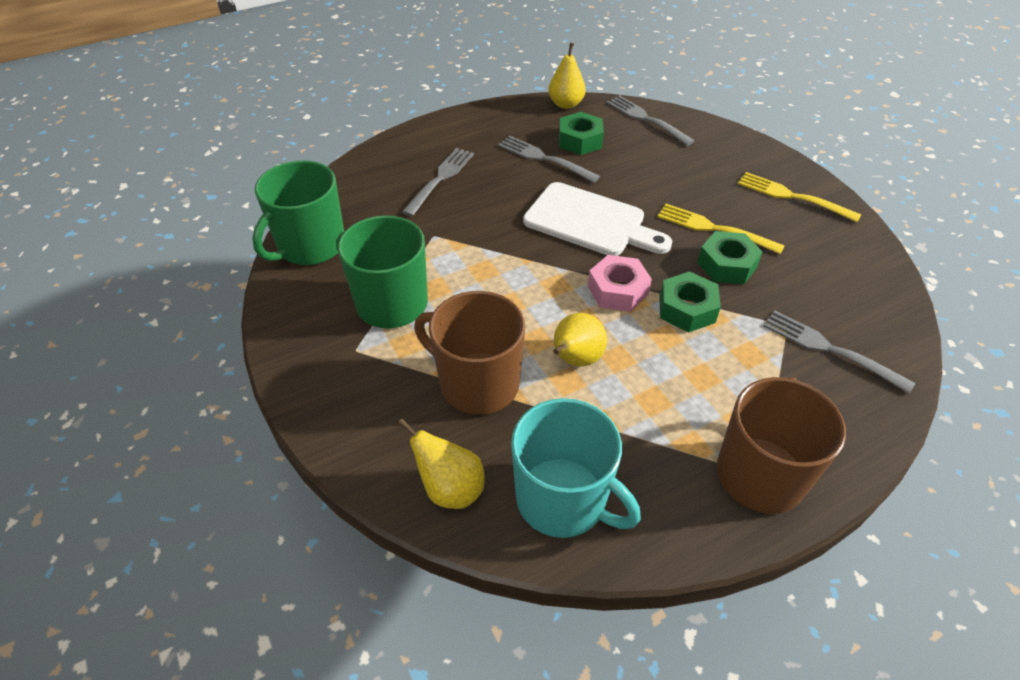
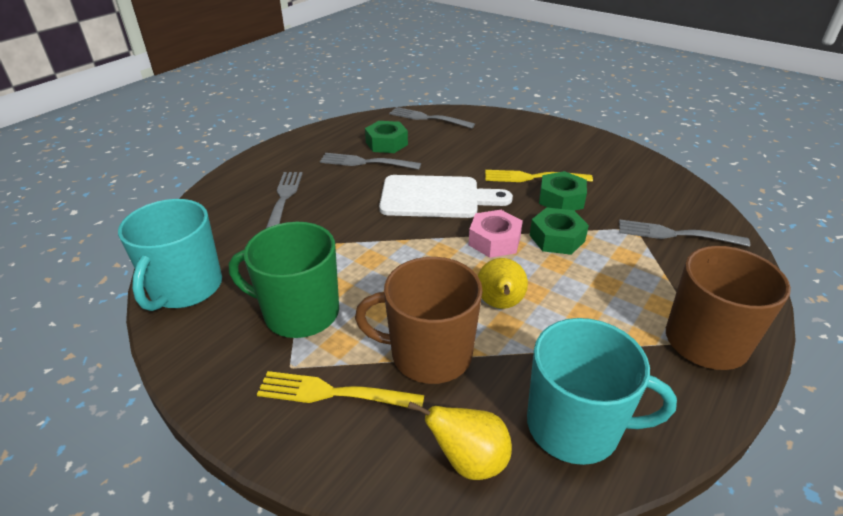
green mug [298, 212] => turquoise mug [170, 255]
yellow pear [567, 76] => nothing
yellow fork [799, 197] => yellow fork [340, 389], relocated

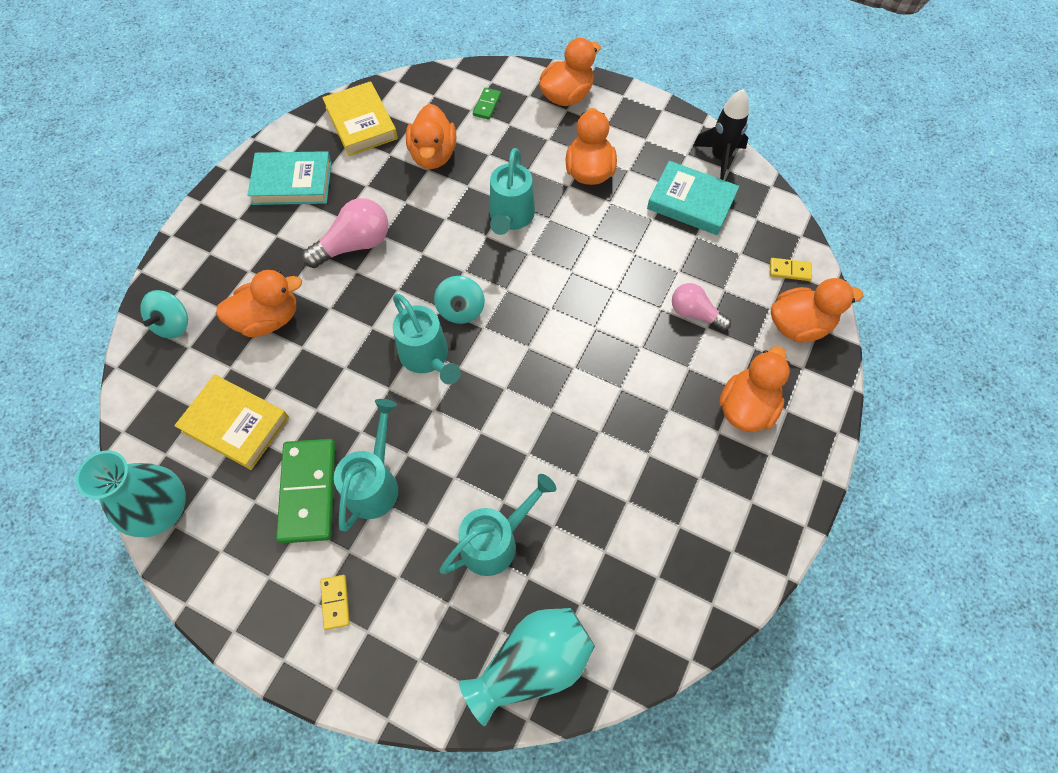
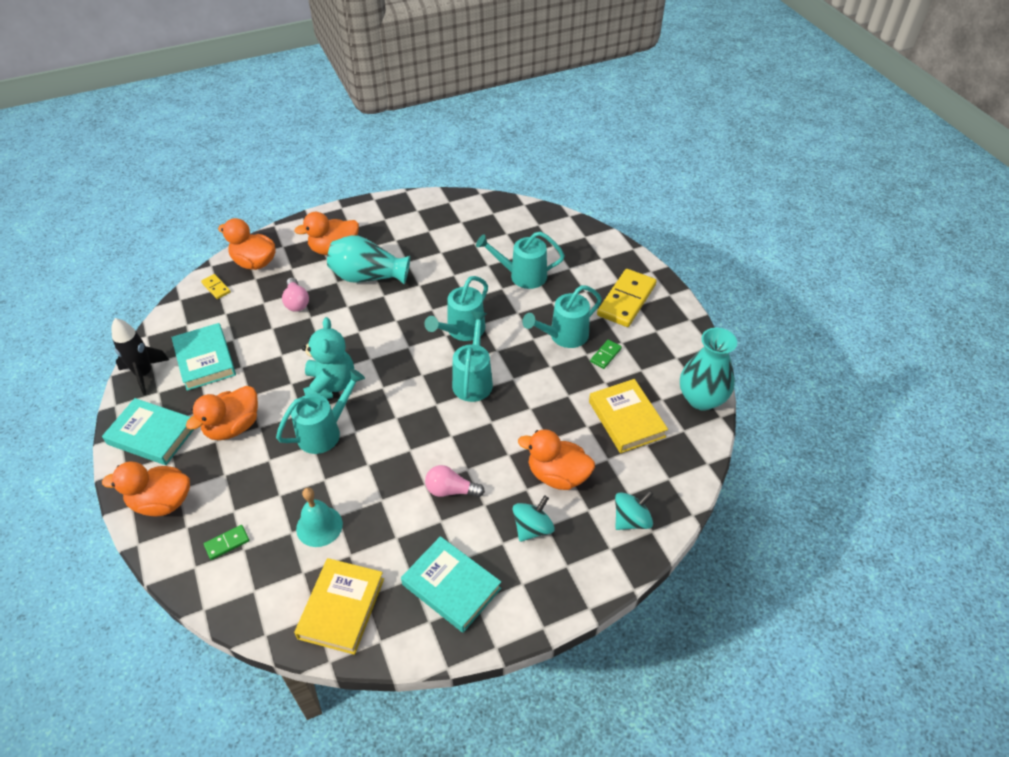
green domino [305, 491] => green domino [606, 354], x0.46
pink light bulb [345, 233] => pink light bulb [455, 481], x0.66
yellow domino [335, 602] => yellow domino [626, 298], x2.19
orange duck [431, 136] => turquoise bell [319, 517]
turquoise spinning top [459, 300] => turquoise spinning top [533, 518], relocated
turquoise vase [527, 667] => turquoise vase [368, 259], relocated
nothing => turquoise book [148, 431]
nothing => turquoise teddy bear [328, 358]
nothing => turquoise watering can [456, 308]

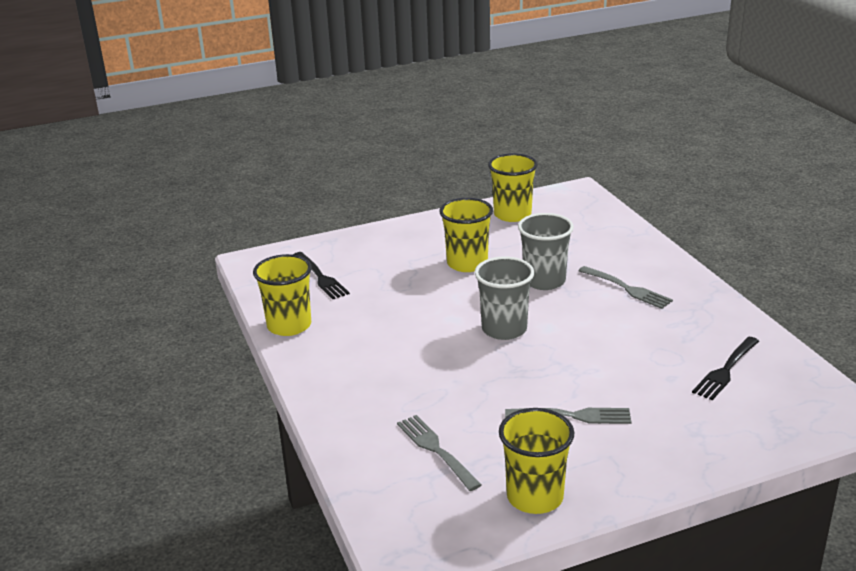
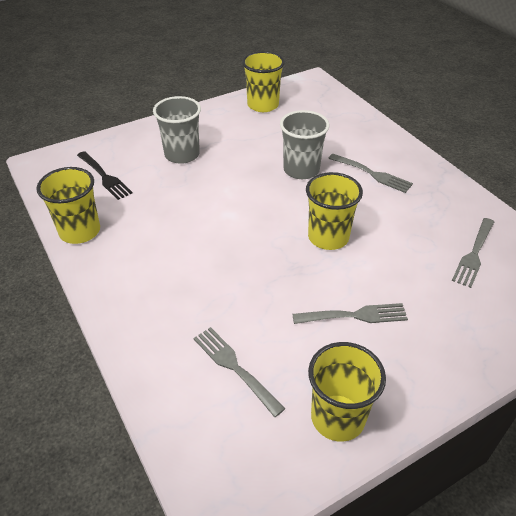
yellow cup [466, 235] => yellow cup [334, 211], relocated
grey cup [504, 298] => grey cup [177, 130], relocated
black fork [725, 368] => grey fork [473, 253]

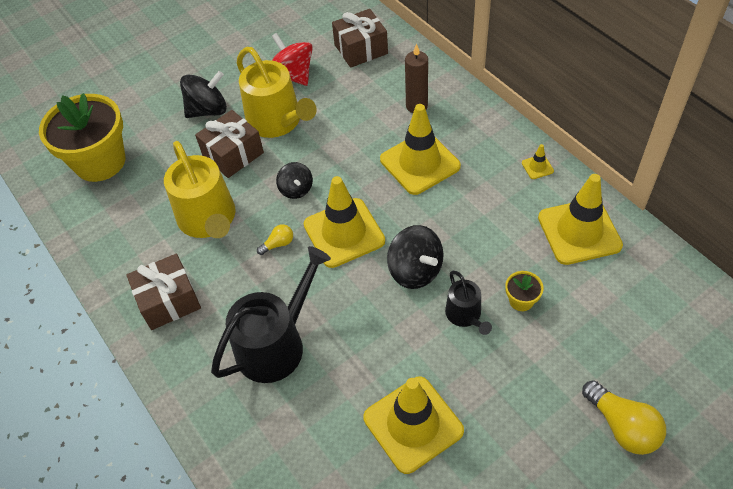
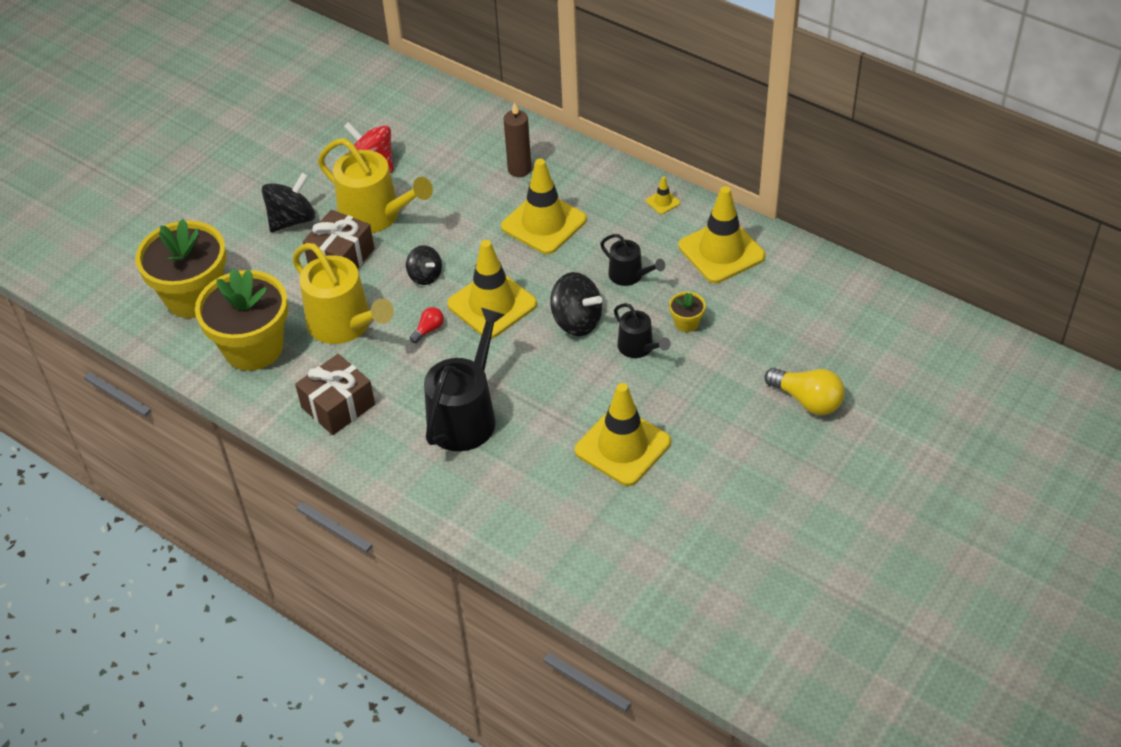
yellow light bulb [275, 239] => red light bulb [427, 325]
brown gift [360, 38] => nothing
nothing => yellow flower pot [241, 319]
nothing => black watering can [632, 260]

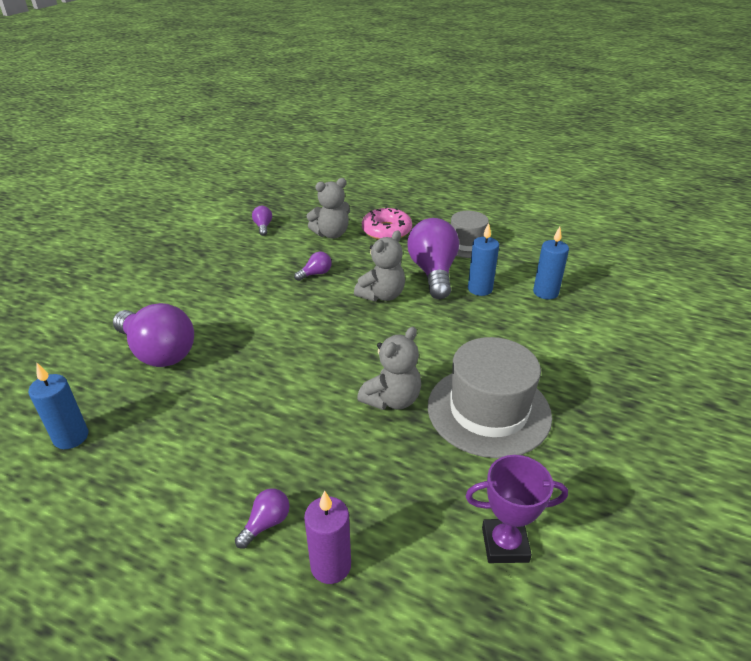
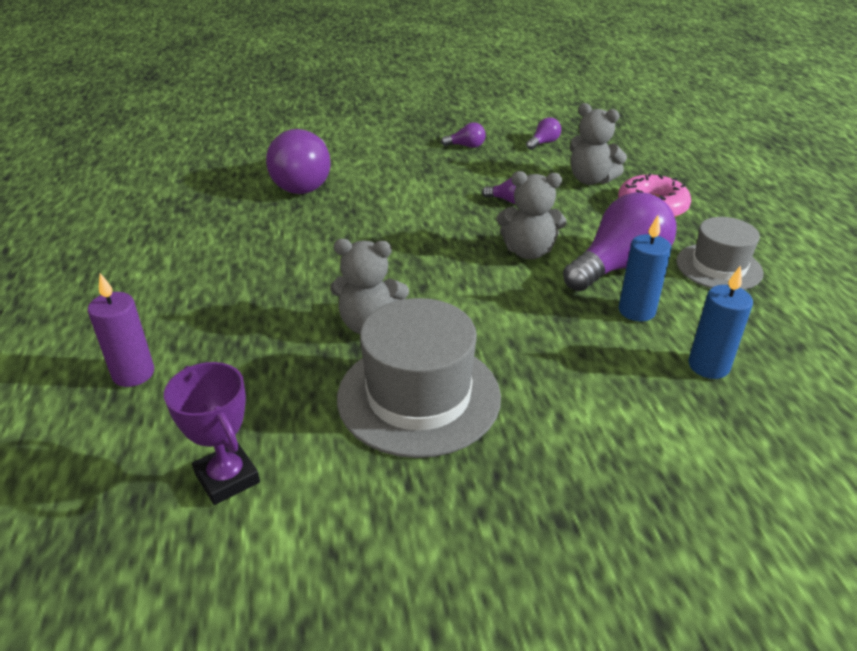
blue candle [58, 406] => nothing
purple light bulb [262, 518] => purple light bulb [463, 135], relocated

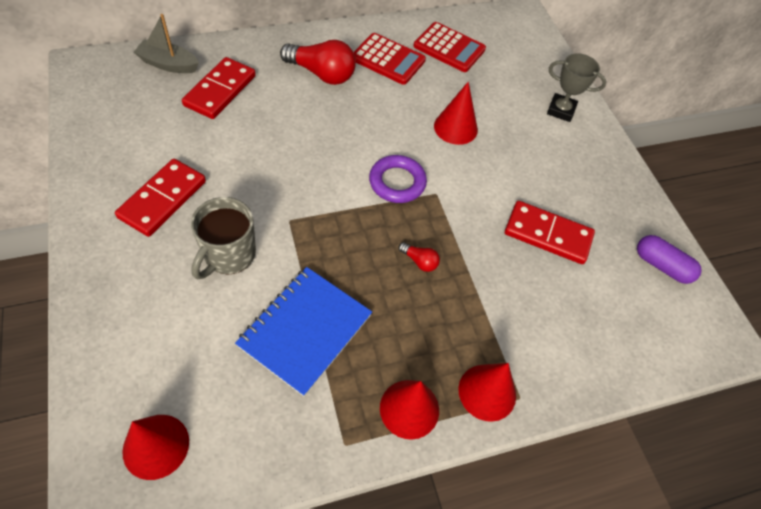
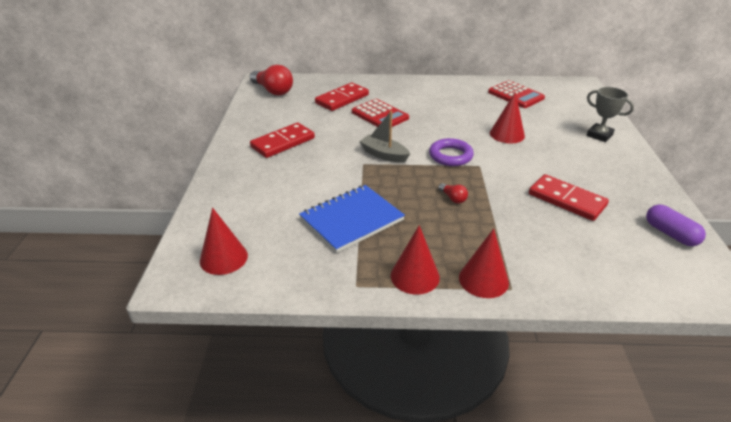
grey boat [166, 43] => grey boat [384, 137], relocated
grey mug [223, 238] => nothing
red light bulb [318, 62] => red light bulb [271, 80], relocated
red calculator [389, 59] => red calculator [380, 113], relocated

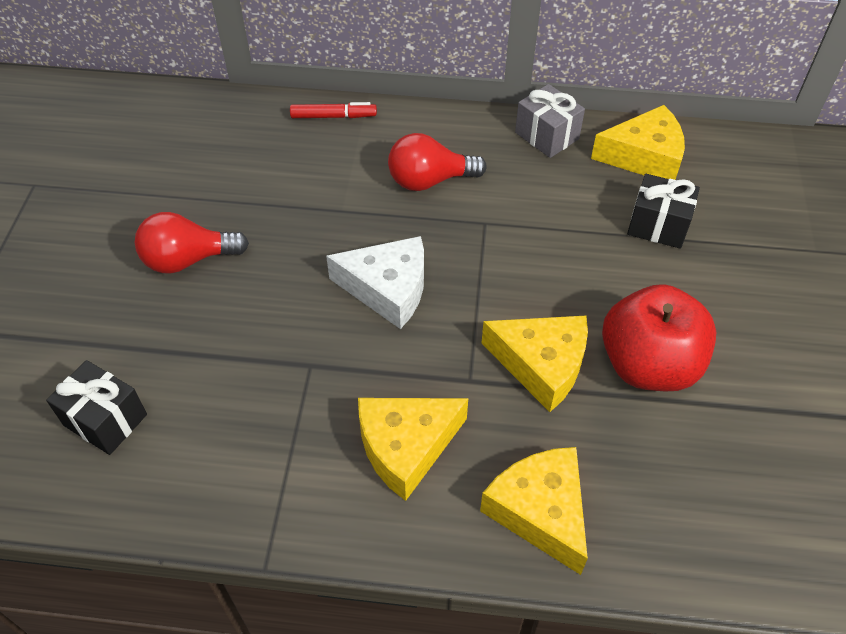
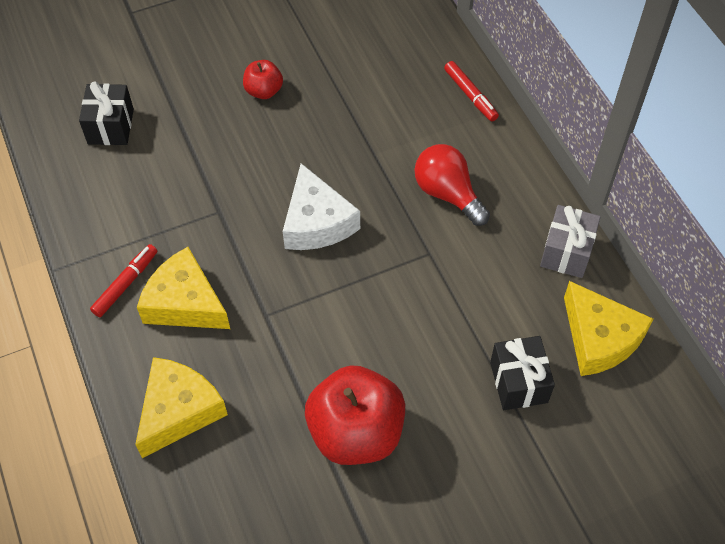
red light bulb [191, 243] => red apple [263, 79]
yellow cheese [534, 364] => nothing
nothing => red marker [123, 280]

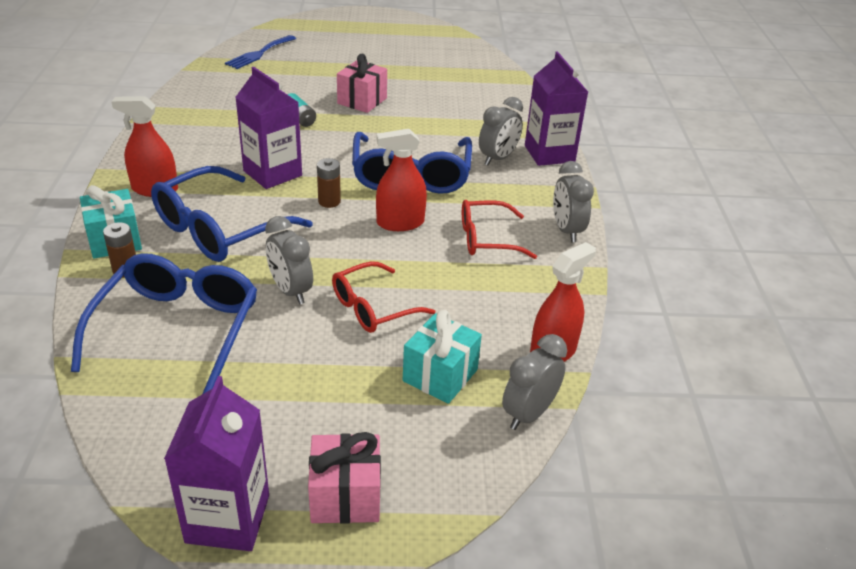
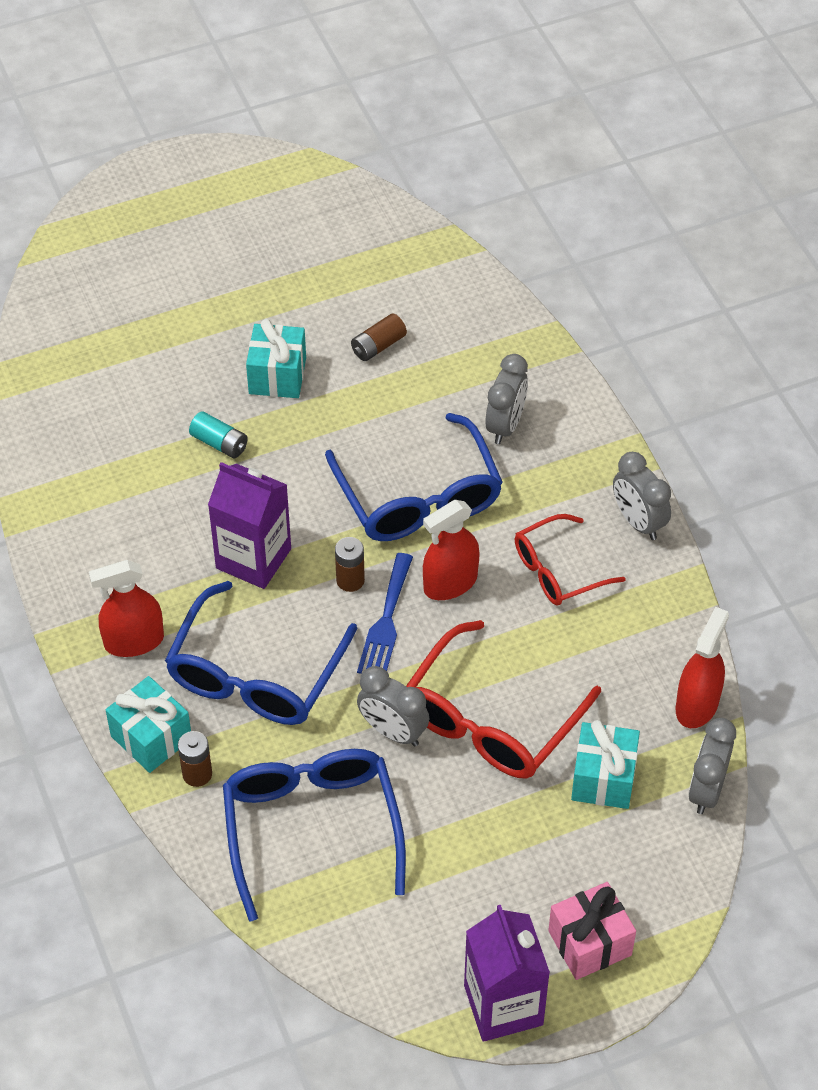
blue fork [260, 52] => blue fork [385, 613], relocated
red glasses [383, 297] => red glasses [503, 699], x1.64
pink gift [362, 83] => turquoise gift [276, 358]
purple carton [556, 109] => nothing
nothing => brown battery [379, 337]

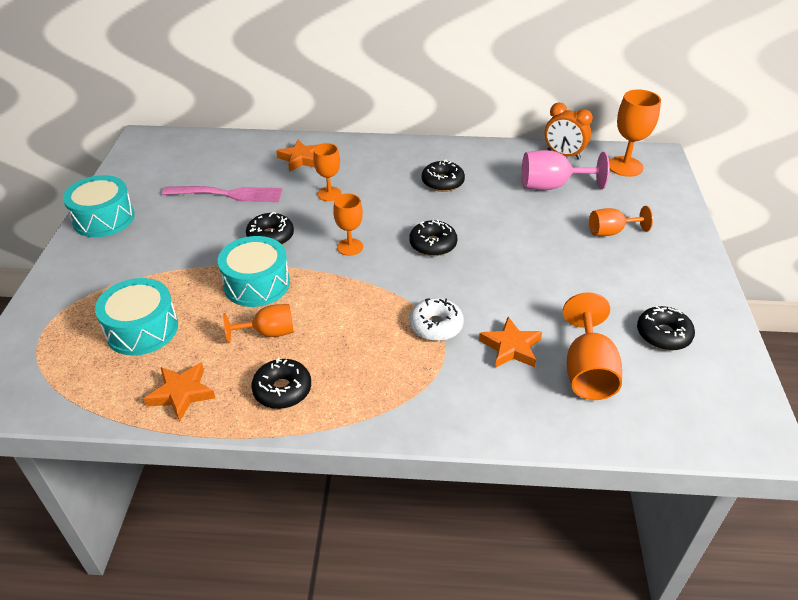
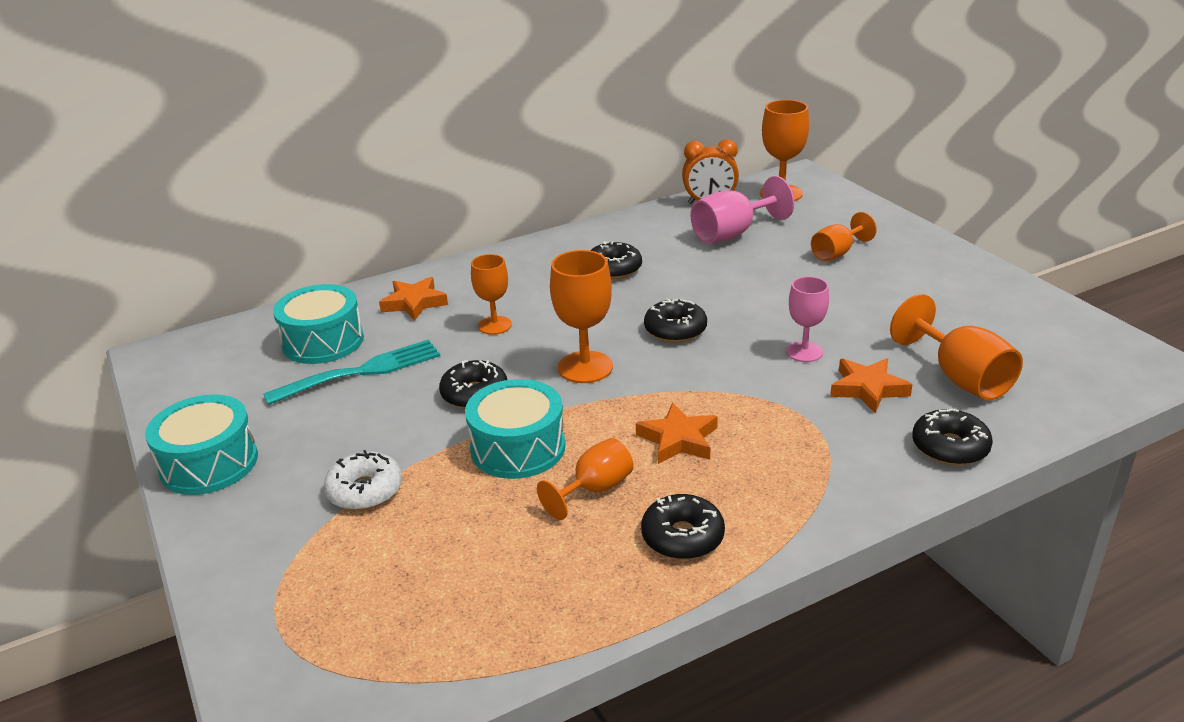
turquoise drum [136, 317] => turquoise drum [318, 324], relocated
orange star [179, 392] => orange star [677, 433], relocated
pink fork [222, 194] => turquoise fork [351, 372]
orange goblet [348, 224] => orange goblet [581, 316], x1.53
white donut [436, 319] => white donut [363, 480], relocated
black donut [666, 328] => black donut [952, 436], relocated
nothing => pink goblet [807, 319]

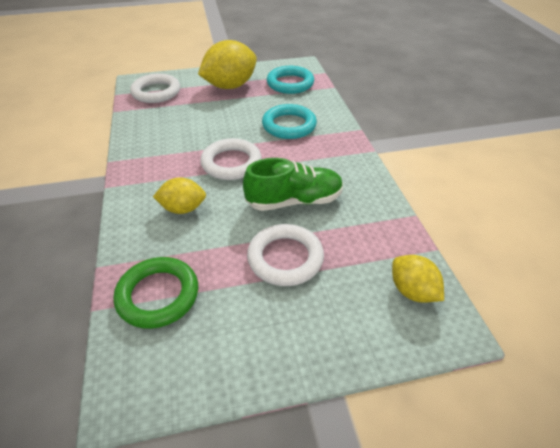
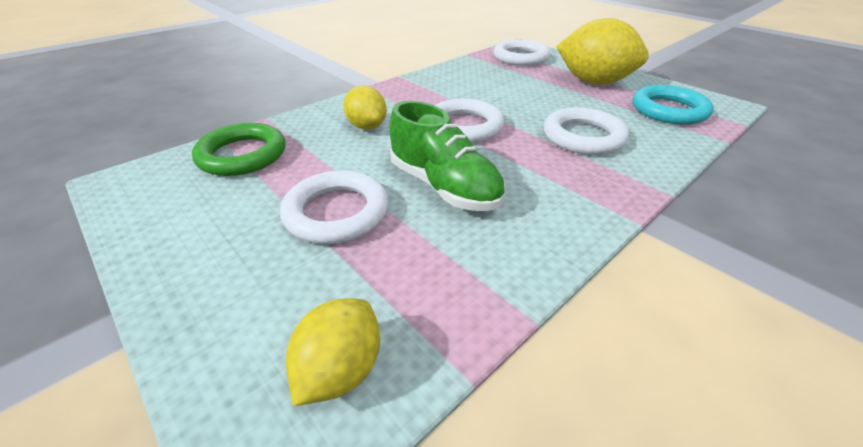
turquoise ring [289, 121] => white ring [586, 131]

